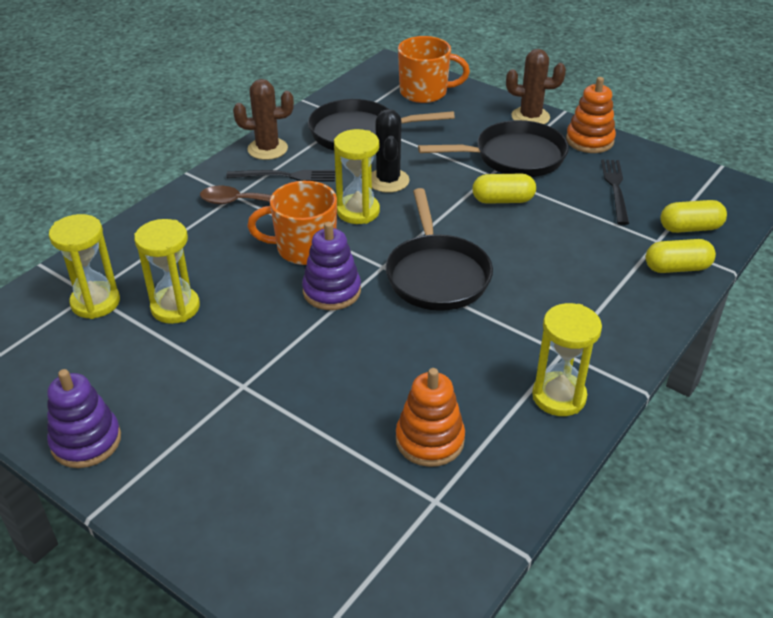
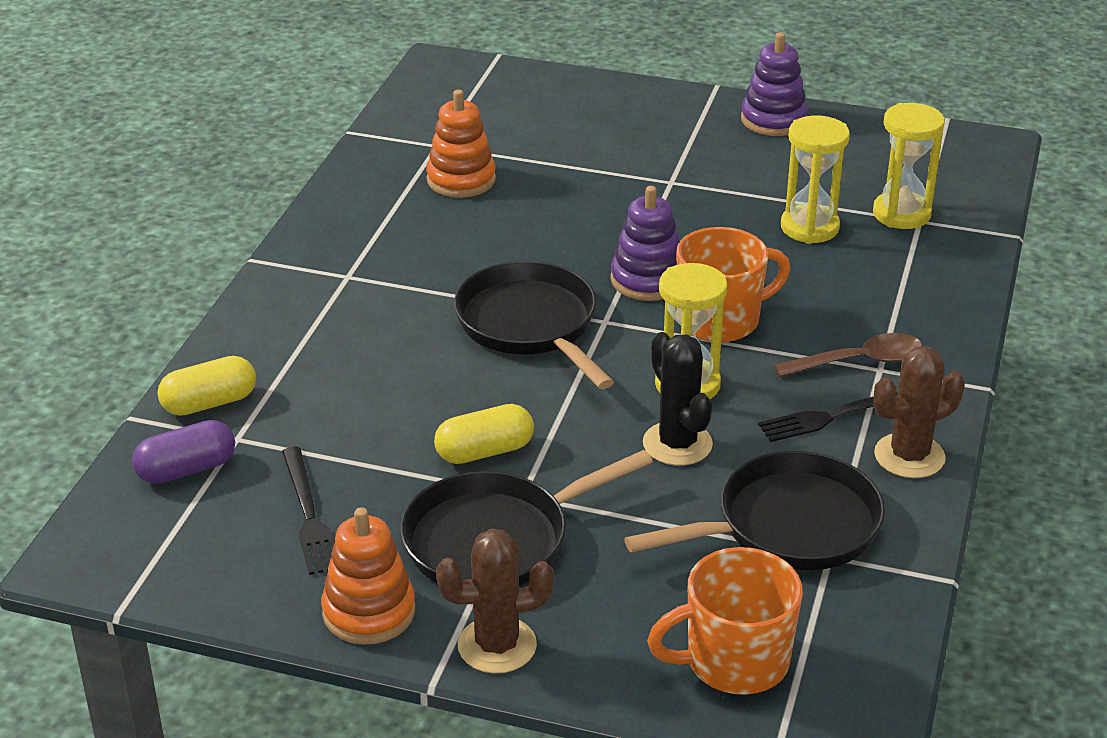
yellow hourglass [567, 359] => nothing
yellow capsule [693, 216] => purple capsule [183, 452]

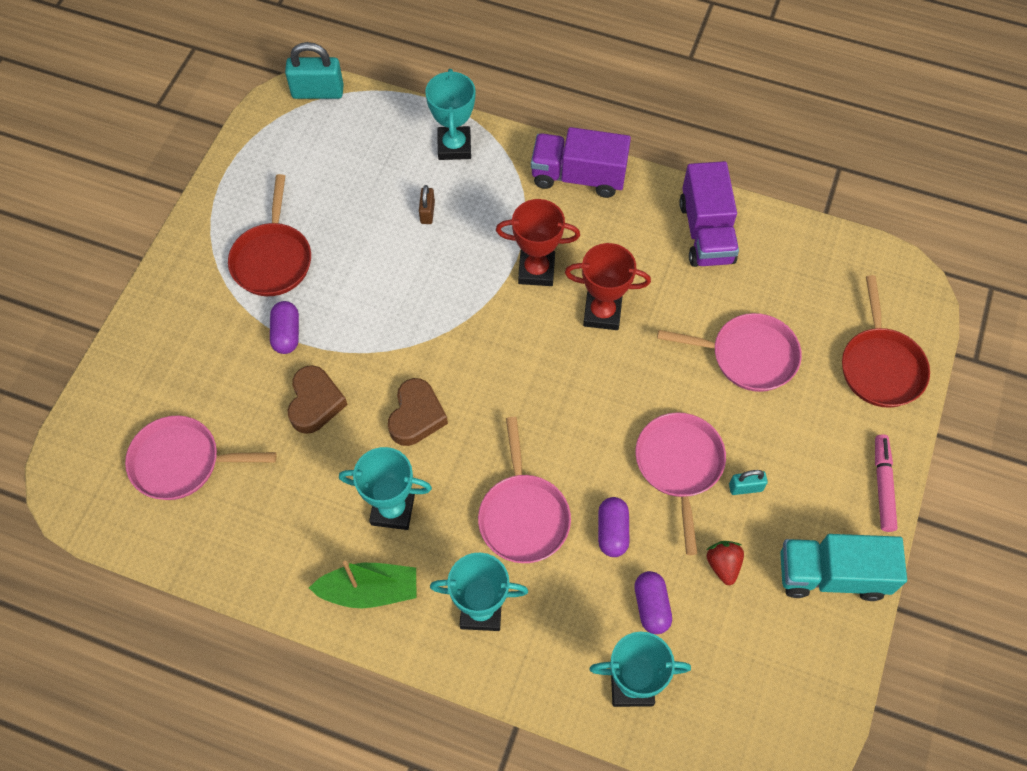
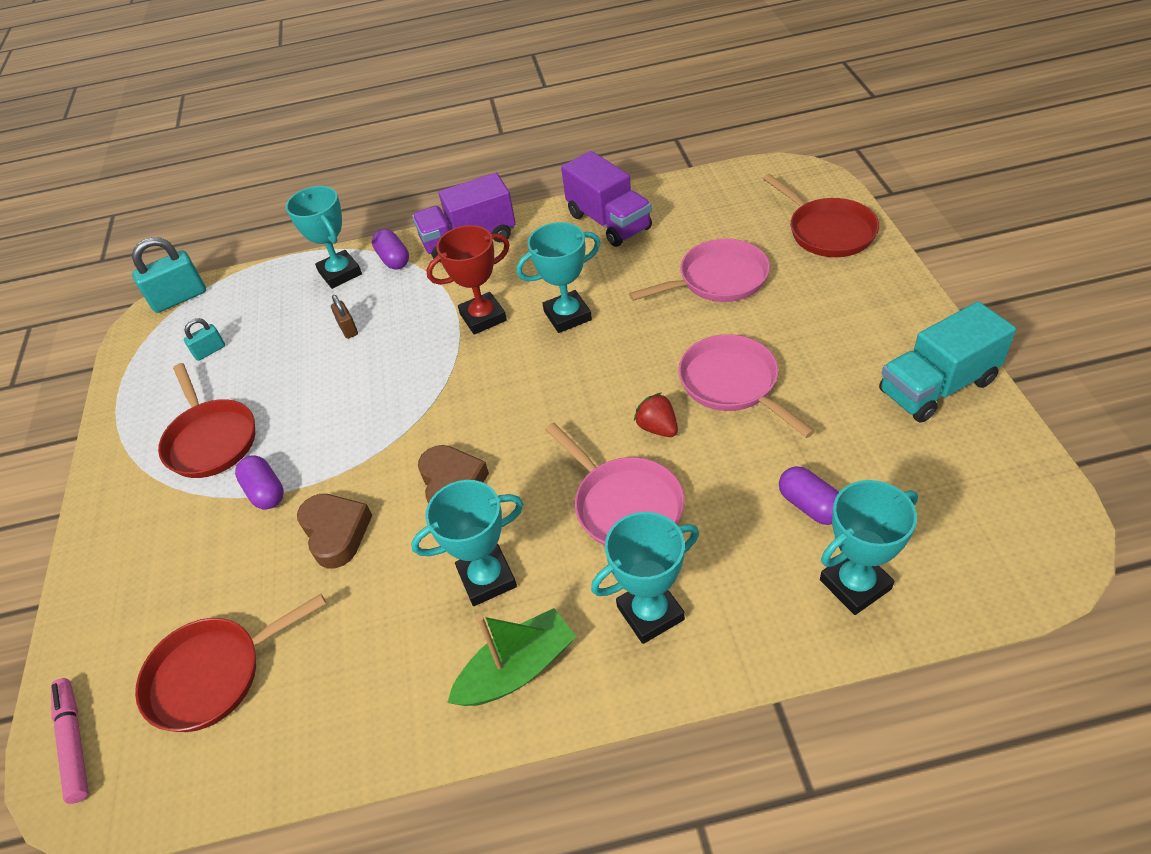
pink pan [201, 458] => red pan [230, 663]
red trophy [608, 286] => turquoise trophy [558, 277]
purple capsule [613, 527] => purple capsule [390, 249], relocated
red strawberry [725, 563] => red strawberry [656, 414], relocated
turquoise padlock [748, 482] => turquoise padlock [204, 339], relocated
pink marker [886, 483] => pink marker [70, 741], relocated

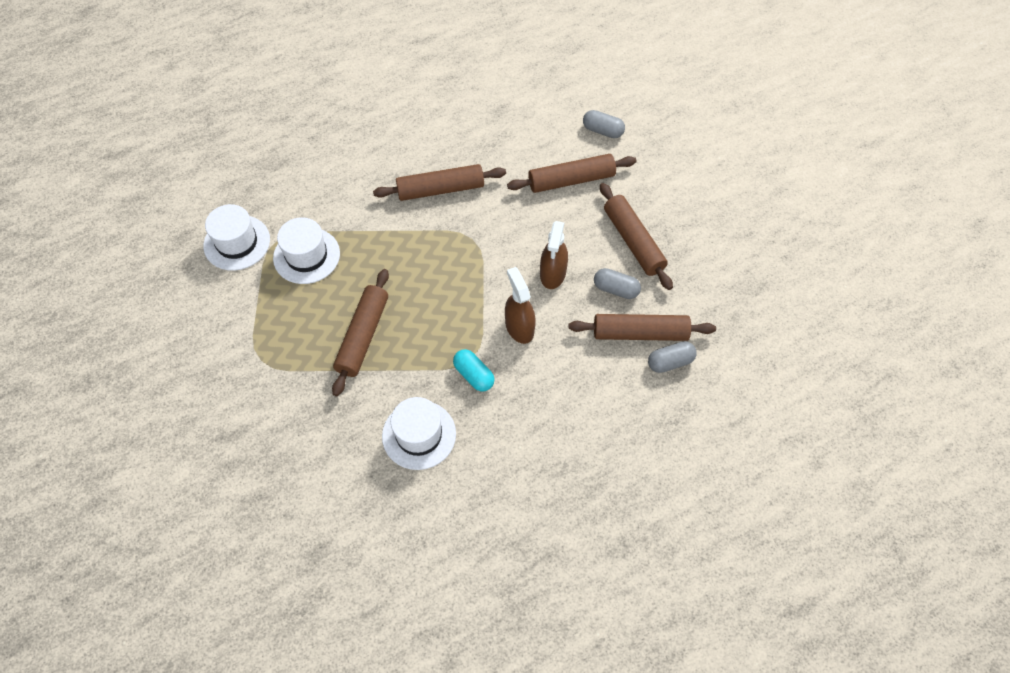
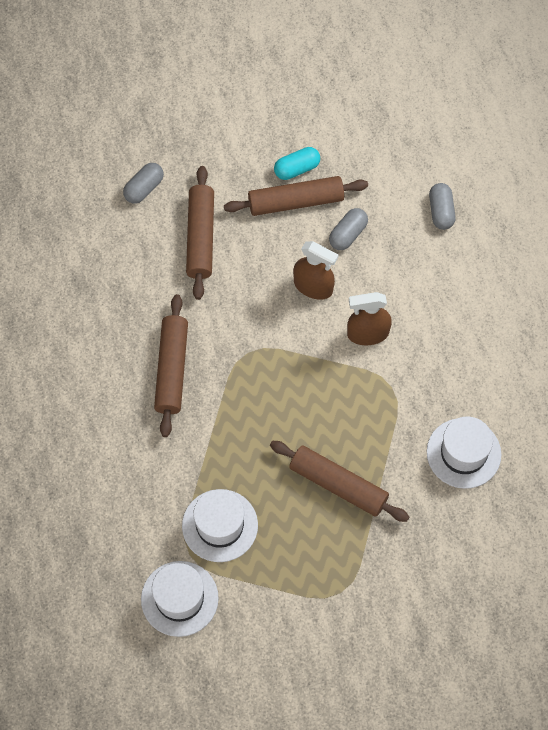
turquoise capsule [473, 370] => turquoise capsule [297, 163], relocated
brown rolling pin [642, 327] => nothing

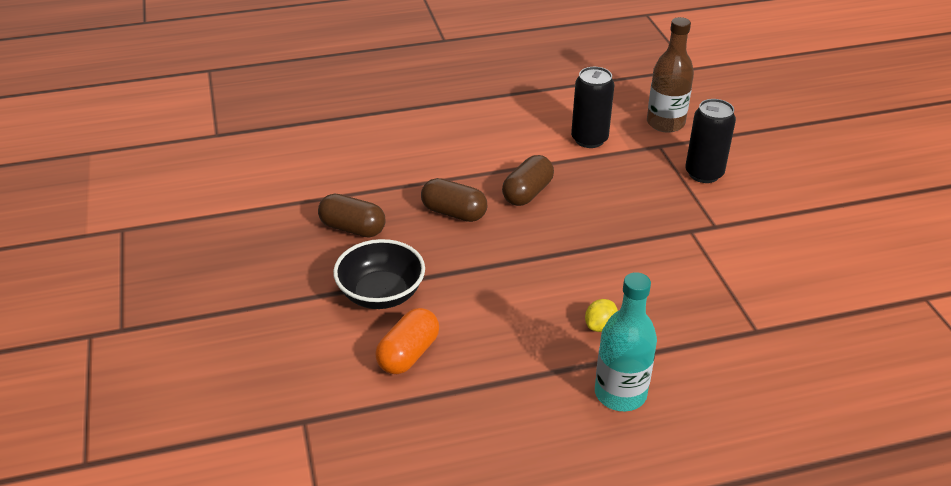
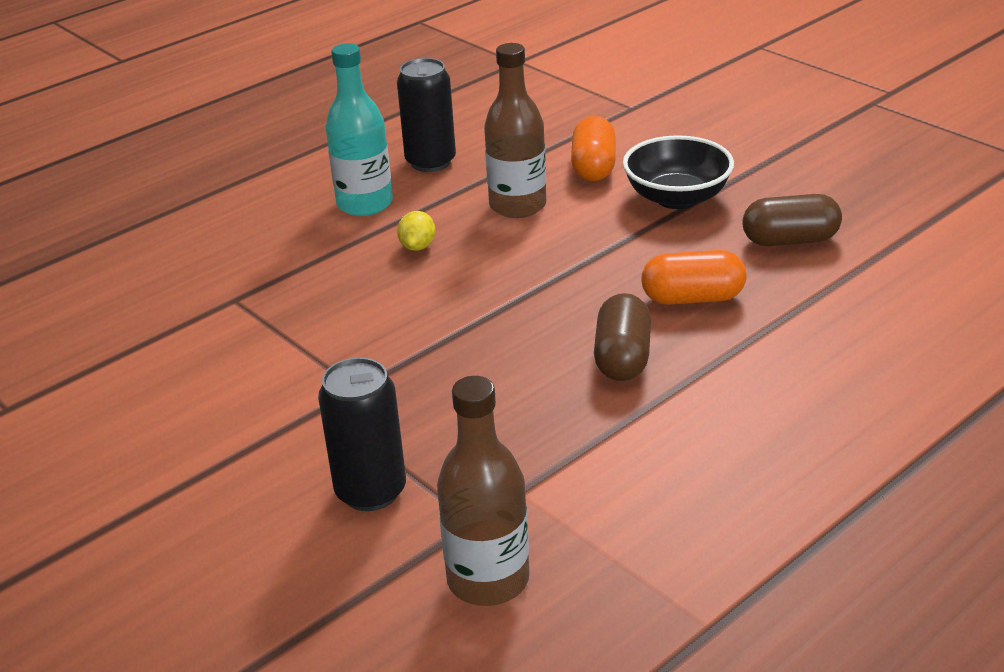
brown capsule [454, 200] => orange capsule [693, 277]
black can [592, 107] => black can [426, 115], relocated
nothing => brown bottle [515, 130]

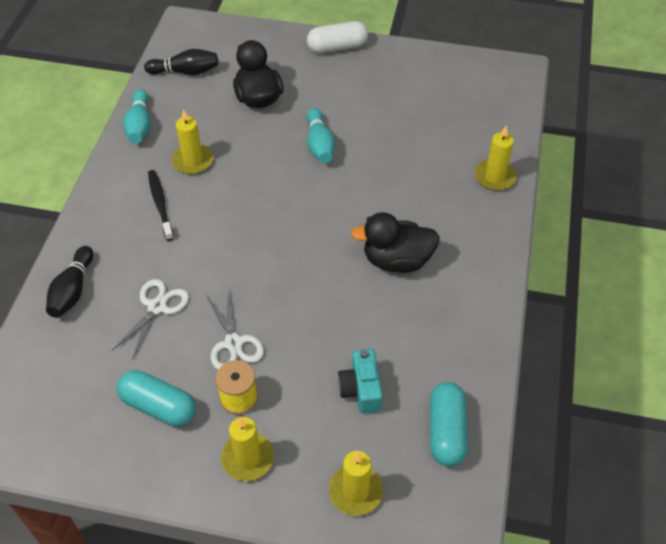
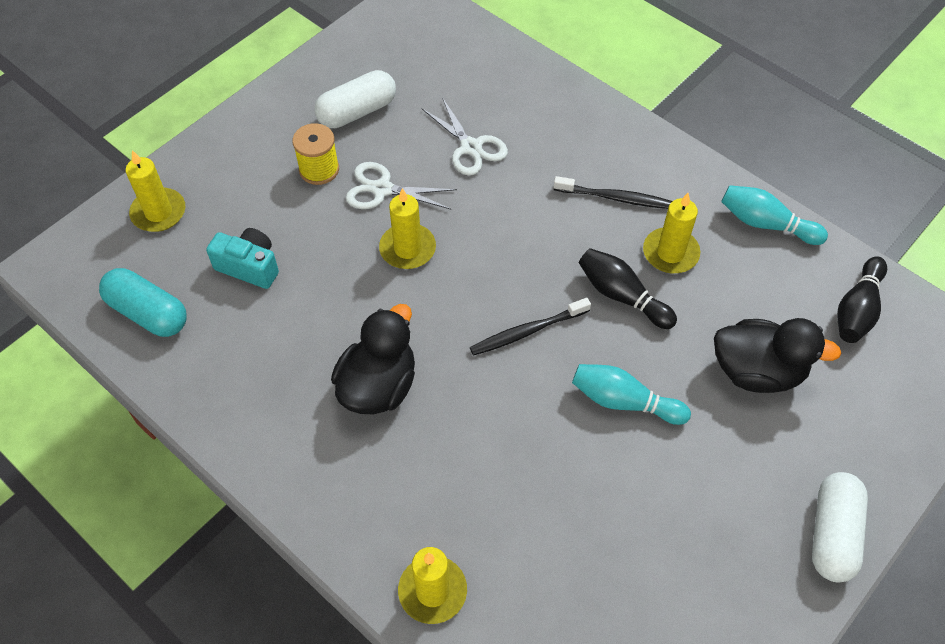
black bowling pin [69, 282] => black bowling pin [628, 288], relocated
turquoise capsule [156, 398] => white capsule [355, 99]
yellow candle [247, 449] => yellow candle [407, 228], relocated
nothing => black toothbrush [530, 327]

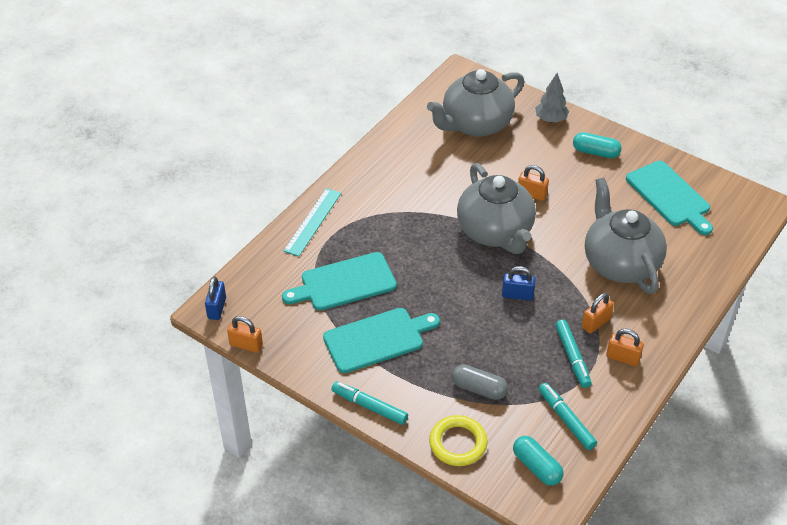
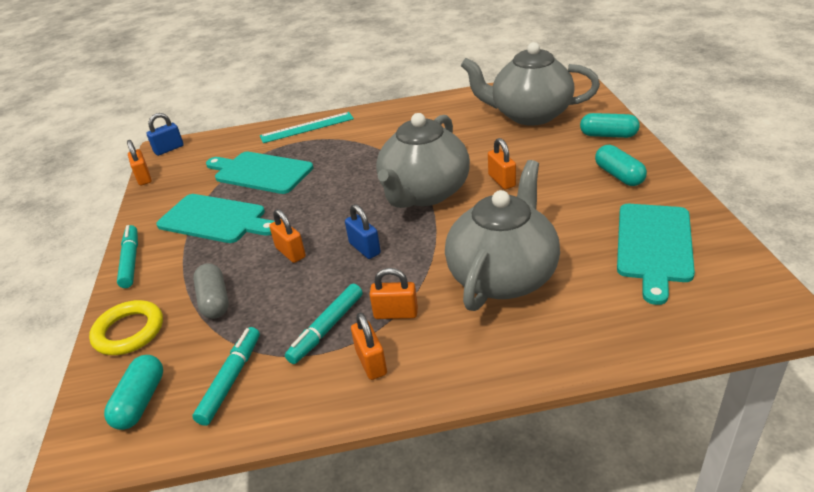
grey tree [552, 98] => turquoise capsule [610, 125]
nothing => orange padlock [287, 236]

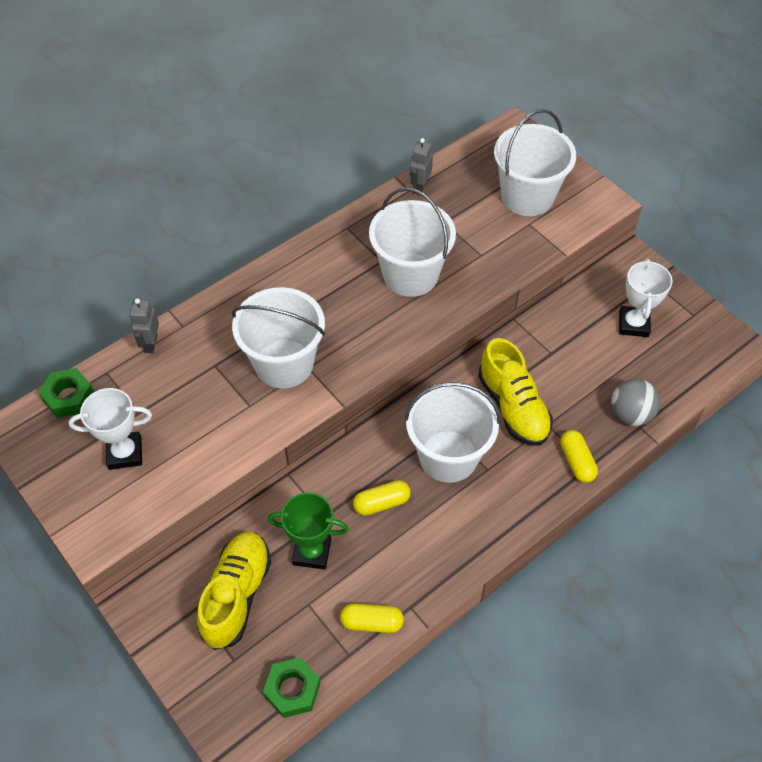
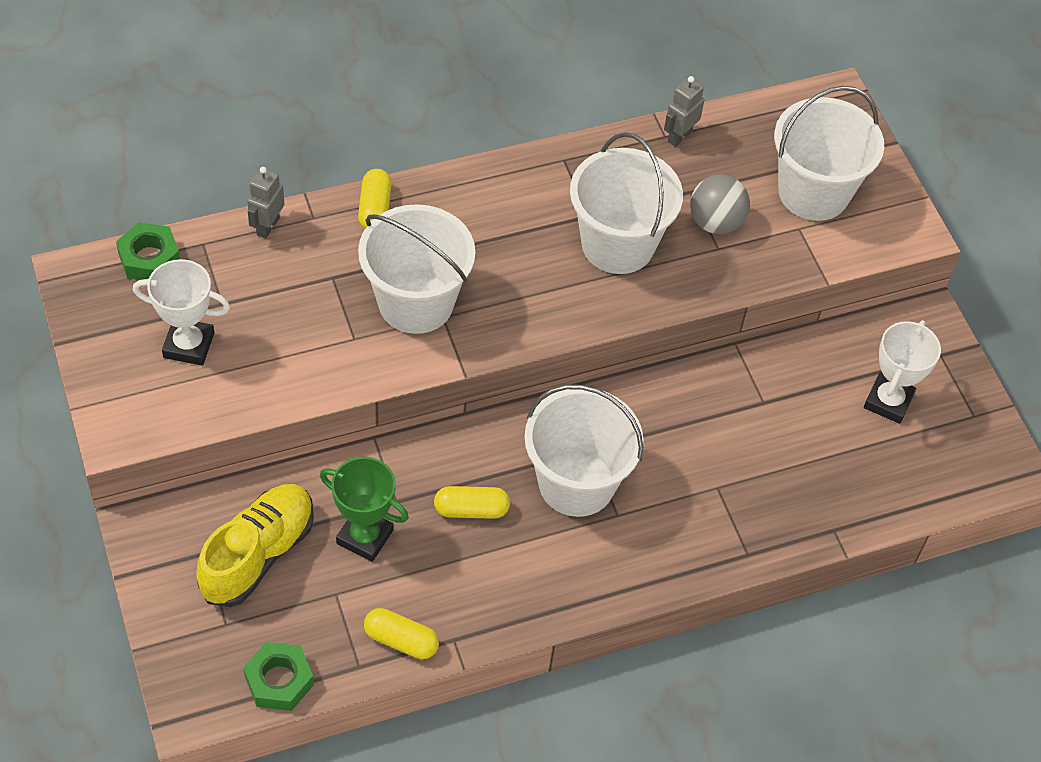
yellow shoe [515, 392] => nothing
yellow capsule [579, 456] => yellow capsule [374, 199], relocated
grey ball [635, 402] => grey ball [720, 204], relocated

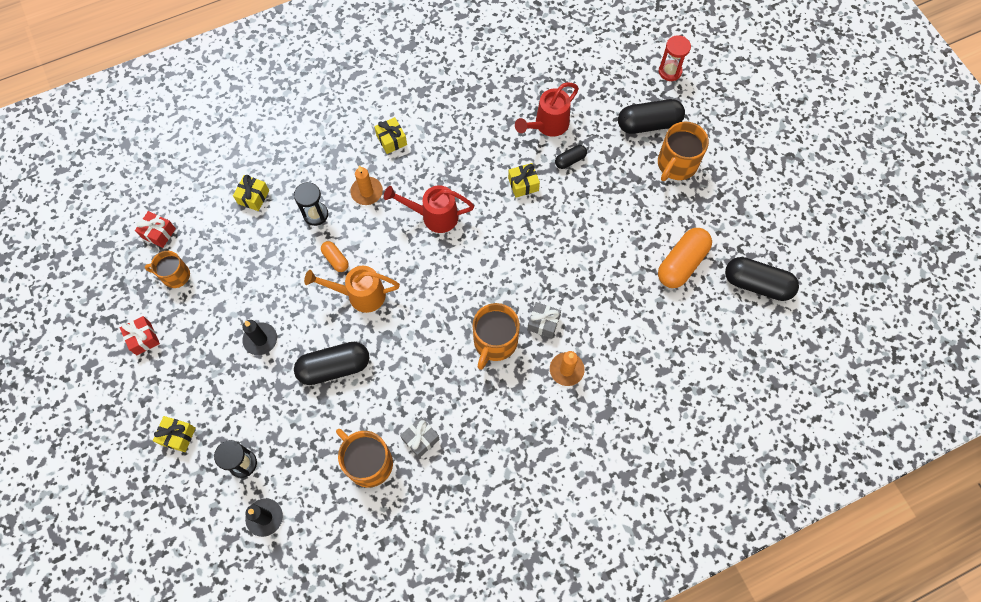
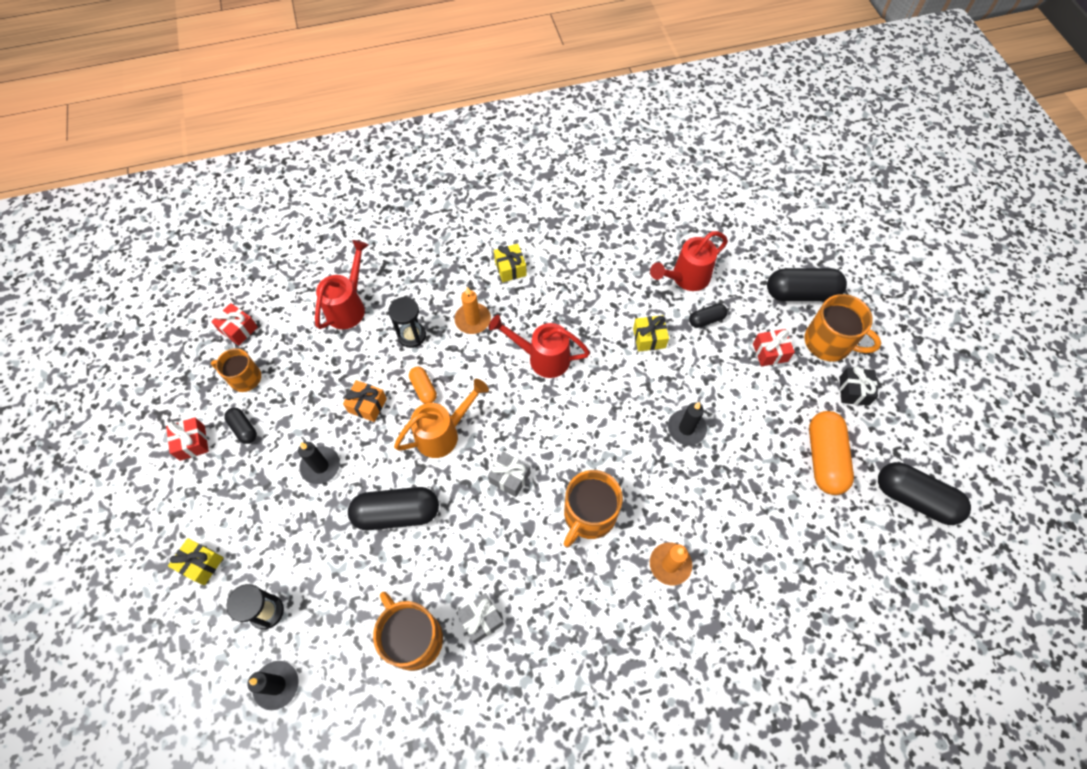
yellow gift [251, 193] => red watering can [342, 284]
orange watering can [352, 289] => orange watering can [441, 418], 135 degrees clockwise
grey gift [544, 320] => grey gift [509, 474], relocated
orange mug [683, 151] => orange mug [842, 328], 105 degrees counterclockwise
orange capsule [685, 258] => orange capsule [831, 453], 45 degrees counterclockwise
red hourglass [675, 58] => nothing
nothing => black capsule [240, 426]
nothing => orange gift [365, 401]
nothing => black candle [687, 424]
nothing => red gift [774, 347]
nothing => black gift [858, 386]

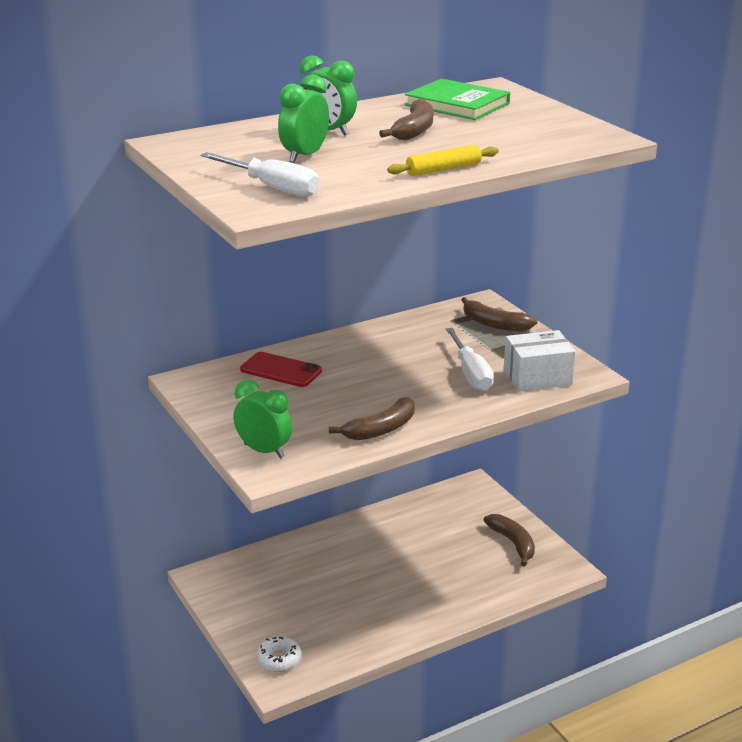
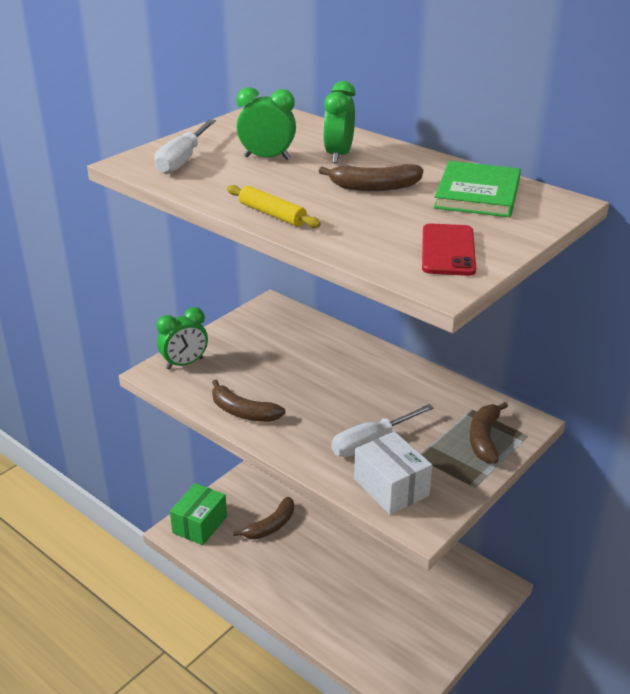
green clock [263, 419] => green clock [182, 338], 45 degrees clockwise
red phone [281, 369] => red phone [449, 249], relocated
white donut [279, 654] => green box [198, 514]
brown banana [509, 540] => brown banana [263, 518], relocated

